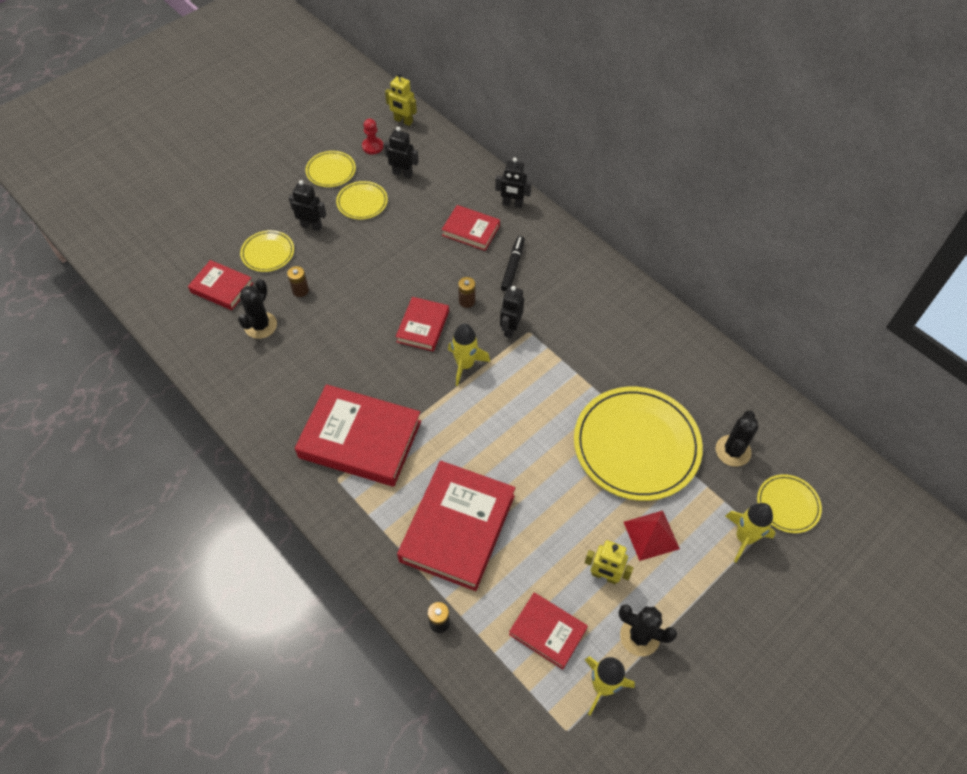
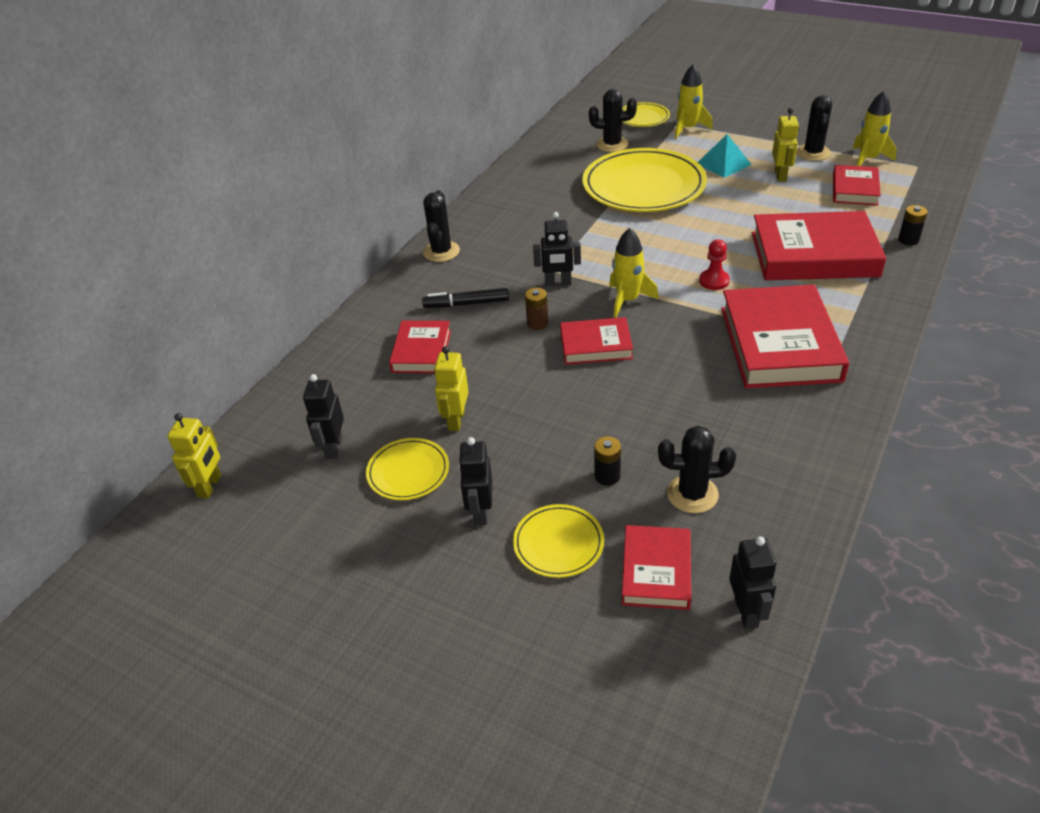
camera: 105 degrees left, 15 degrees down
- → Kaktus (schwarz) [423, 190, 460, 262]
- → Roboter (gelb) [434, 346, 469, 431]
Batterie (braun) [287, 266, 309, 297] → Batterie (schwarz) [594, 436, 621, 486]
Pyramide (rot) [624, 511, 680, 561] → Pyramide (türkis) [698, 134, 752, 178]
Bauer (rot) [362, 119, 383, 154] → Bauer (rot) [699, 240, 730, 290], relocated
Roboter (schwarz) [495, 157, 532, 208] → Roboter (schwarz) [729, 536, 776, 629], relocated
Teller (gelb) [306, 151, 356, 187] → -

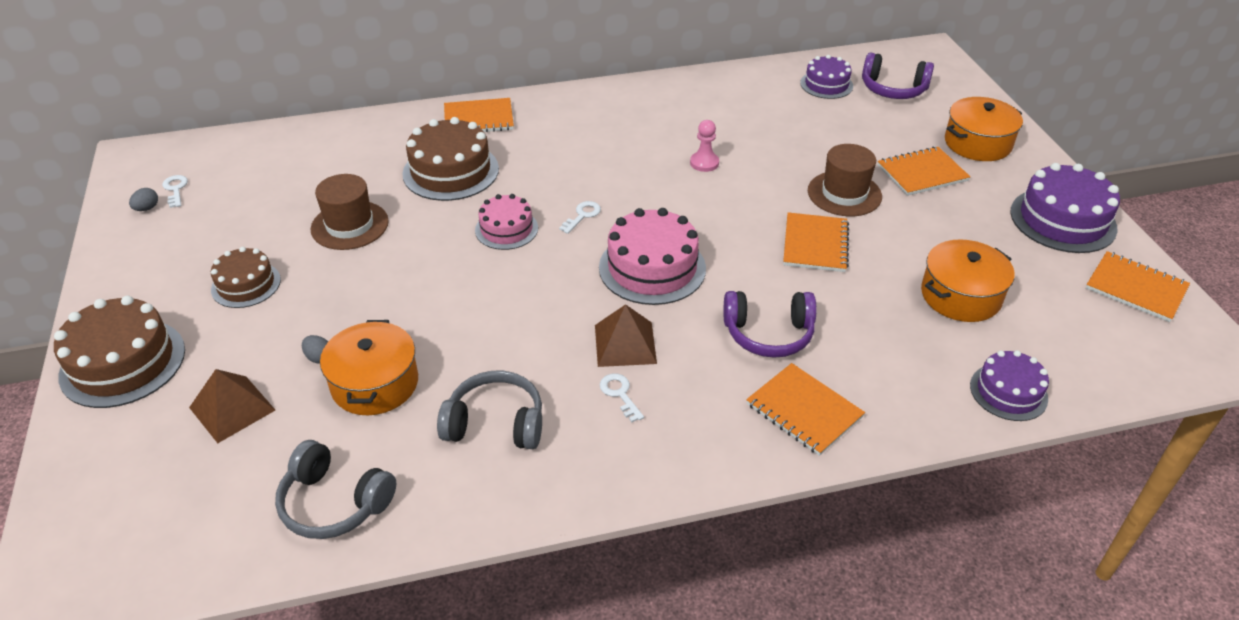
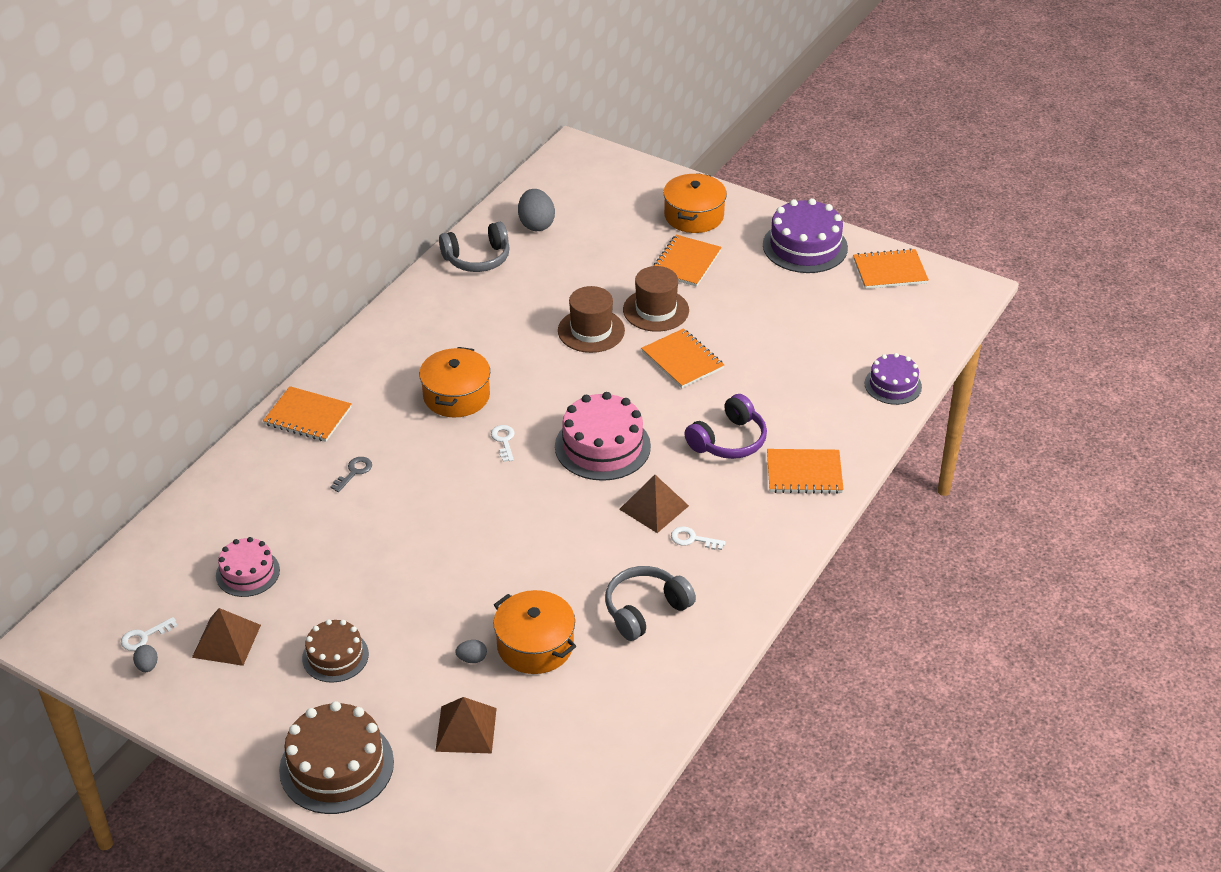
camera: 45 degrees left, 0 degrees up
Schlüssel (weiß) [162, 175, 188, 208] → Schlüssel (weiß) [121, 617, 178, 651], 60 degrees counterclockwise
- → Pyramide (braun) [192, 608, 261, 666]
Kuchen (rosa) [475, 194, 538, 250] → Kuchen (rosa) [216, 537, 280, 597], relocated
Notizbuch (orange) [444, 98, 514, 132] → Notizbuch (orange) [263, 386, 352, 442], 75 degrees clockwise
Kuchen (braun) [402, 117, 499, 201] → Schlüssel (grau) [330, 457, 372, 492]
Kochtopf (orange) [921, 239, 1015, 322] → Kochtopf (orange) [419, 347, 490, 418], relocated
Kopfhörer (grau) [275, 440, 396, 539] → Kopfhörer (grau) [439, 222, 510, 272], relocated
Kuchen (lila) [800, 55, 853, 99] → Ei (grau) [518, 189, 555, 231]
Hut (braun) [311, 174, 389, 250] → Hut (braun) [558, 286, 625, 353], relocated
Bauer (rosa) [690, 120, 719, 172] → -
Kopfhörer (lila) [862, 53, 934, 99] → -

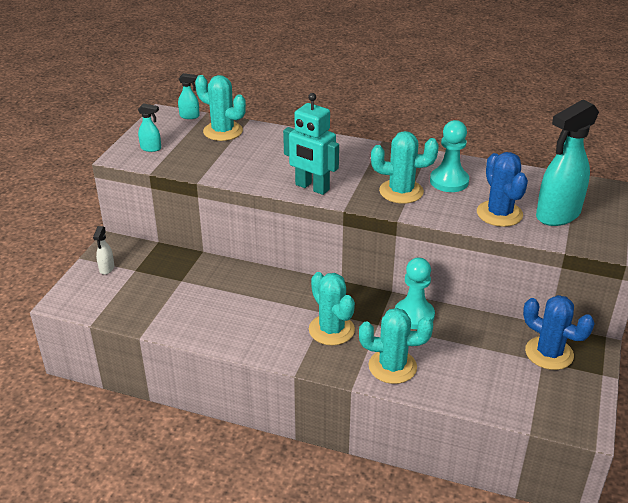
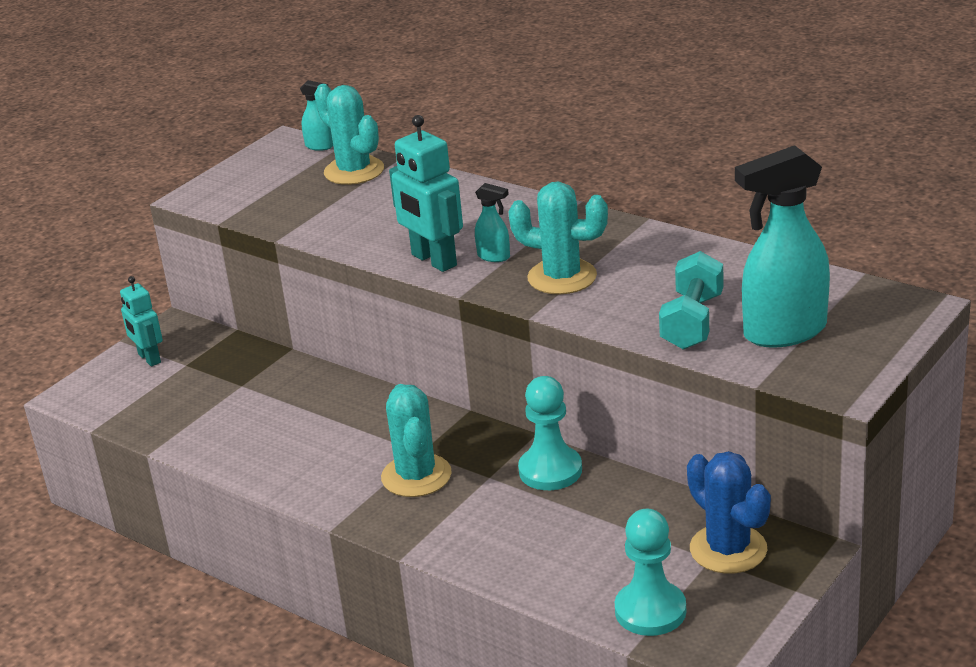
camera: 20 degrees right, 5 degrees down
Sprühflasche (weiß) [93, 226, 114, 275] → Roboter (türkis) [120, 276, 163, 366]
Sprühflasche (türkis) [138, 103, 161, 152] → Sprühflasche (türkis) [475, 183, 510, 262], relocated
Bauer (türkis) [430, 120, 469, 192] → Bauer (türkis) [615, 509, 686, 636], relocated
Kaktus (blau) [477, 152, 528, 227] → Hantel (türkis) [659, 251, 724, 350]
Kaktus (türkis) [359, 308, 433, 384] → -

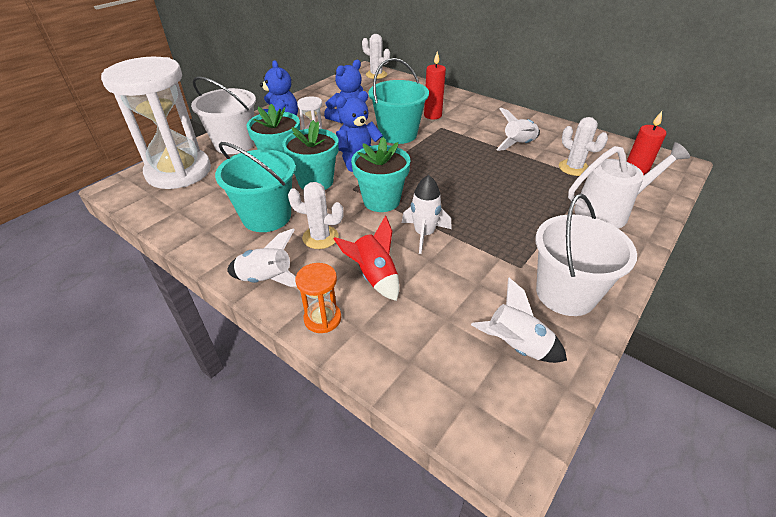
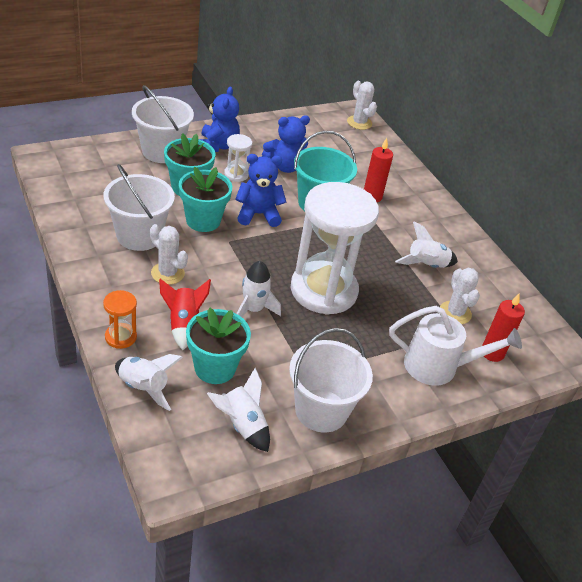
camera: 20 degrees right, 0 degrees up
Eimer (türkis) [215, 142, 296, 232] → Eimer (weiß) [103, 164, 175, 251]
Rakete (weiß) [227, 229, 297, 287] → Rakete (weiß) [115, 354, 183, 411], relocated
Blumentopf (türkis) [351, 137, 410, 212] → Blumentopf (türkis) [186, 307, 251, 384], relocated
Sanduhr (weiß) [101, 57, 211, 189] → Sanduhr (weiß) [291, 182, 379, 315], relocated

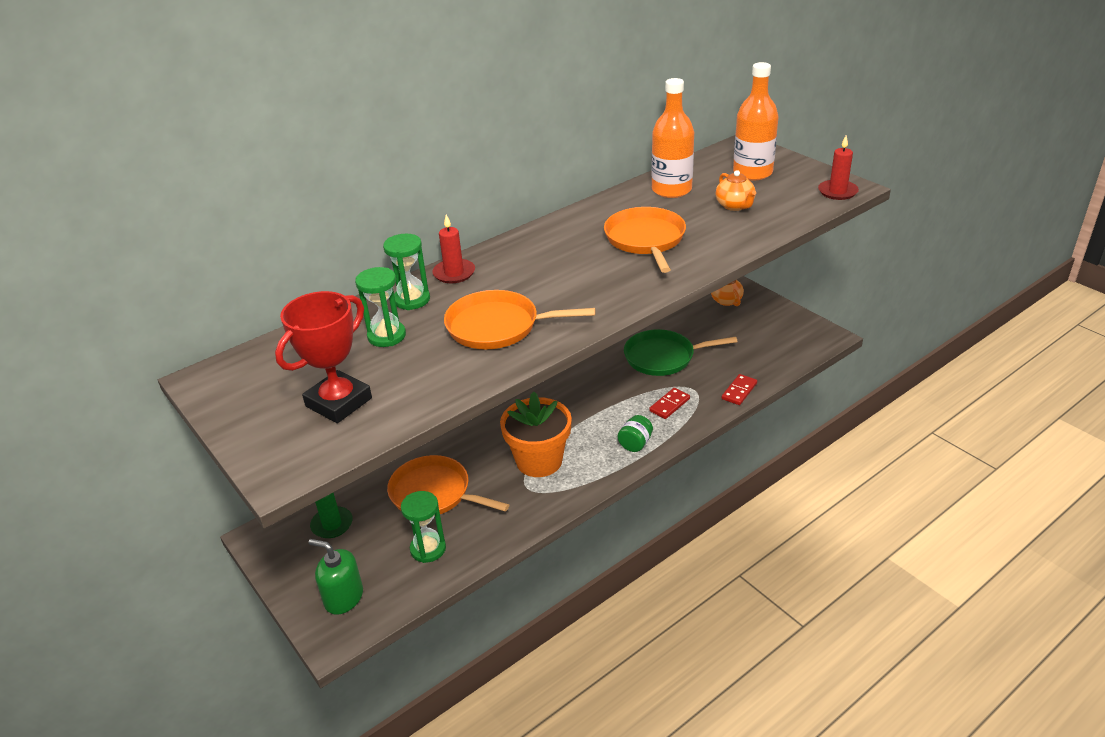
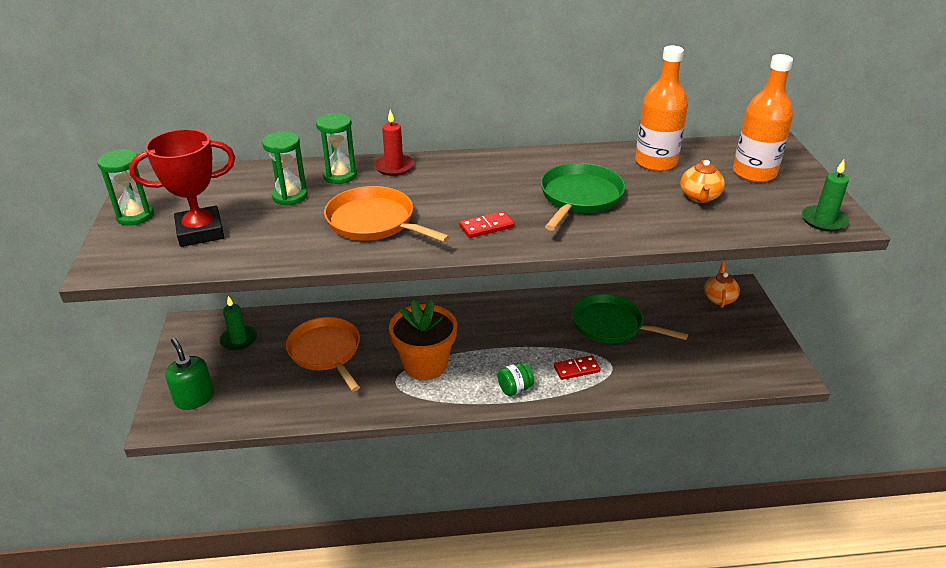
camera: 30 degrees right, 0 degrees up
Sanduhr (grün) [401, 491, 446, 563] → Sanduhr (grün) [97, 149, 154, 226], relocated
Dominostein (rot) [722, 374, 757, 405] → Dominostein (rot) [459, 211, 515, 238], relocated
Pfanne (orange) [604, 207, 686, 273] → Pfanne (grün) [540, 163, 626, 231]
Kerze (rot) [818, 136, 859, 200] → Kerze (grün) [802, 160, 849, 232]

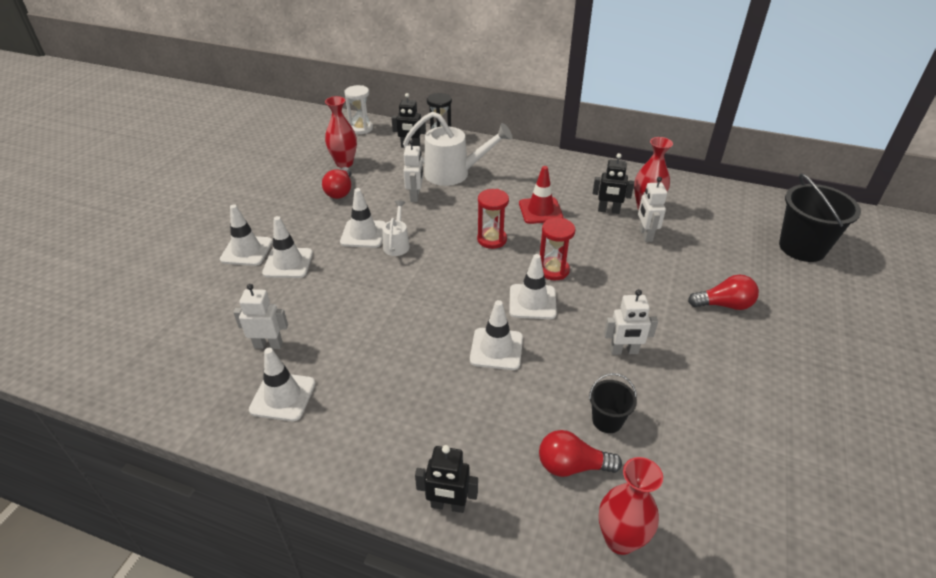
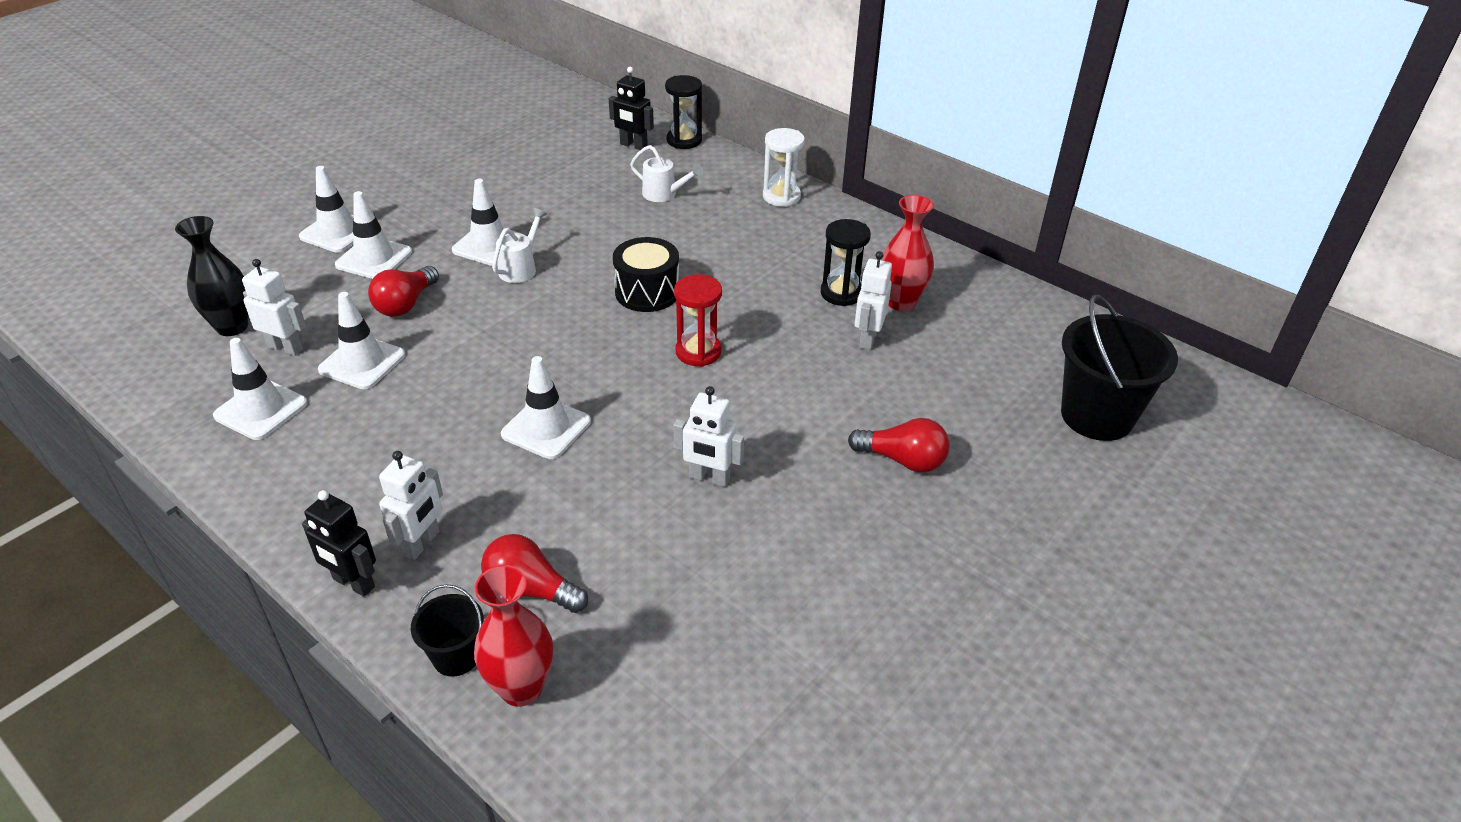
camera: 20 degrees right, 0 degrees up
- → Vase (schwarz) [175, 216, 249, 336]
Leitkegel (weiß) [509, 254, 557, 319] → Leitkegel (weiß) [318, 292, 405, 389], relocated
Glühbirne (rot) [322, 167, 351, 199] → Glühbirne (rot) [368, 266, 439, 317], relocated
Roboter (weiß) [403, 140, 423, 202] → Roboter (weiß) [379, 451, 443, 560], relocated
Eimer (schwarz) [589, 373, 637, 433] → Eimer (schwarz) [411, 584, 484, 677], relocated
Sanduhr (rot) [477, 189, 509, 249] → Trommel (schwarz) [613, 237, 679, 312]
Gießkanne (weiß) [403, 112, 512, 186] → Gießkanne (weiß) [630, 145, 704, 202], x0.52
Sanduhr (weiß) [344, 85, 373, 134] → Sanduhr (weiß) [763, 128, 805, 207], relocated
Roboter (schwarz) [592, 153, 634, 214] → Sanduhr (schwarz) [821, 219, 871, 306]
Vase (rot) [325, 96, 357, 168] → -
Leitkegel (rot) [519, 166, 563, 224] → -

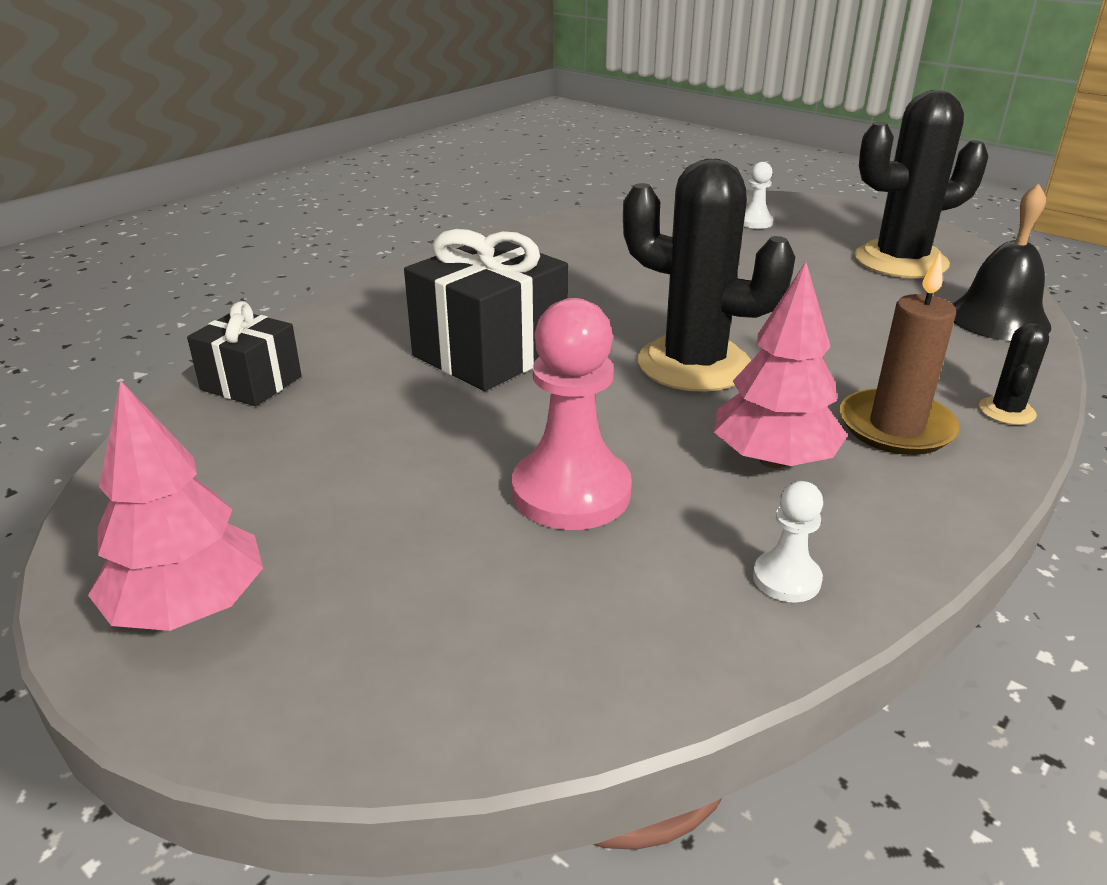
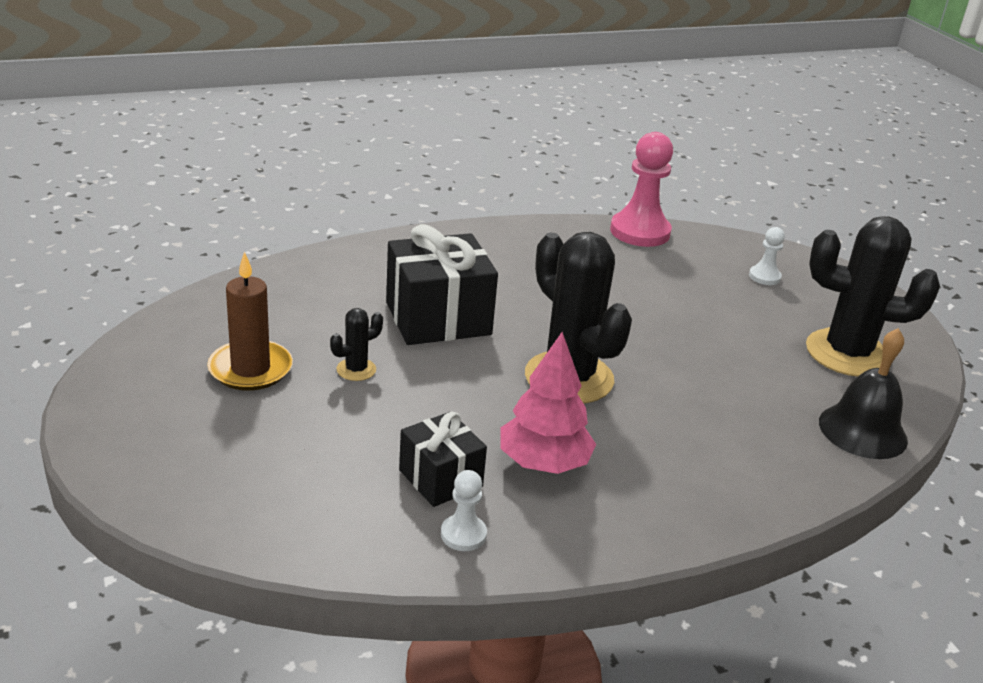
camera: 25 degrees right, 0 degrees up
Kerze (braun) [840, 253, 960, 455] → Kerze (braun) [207, 251, 293, 391], relocated
Kaktus (schwarz) [979, 323, 1049, 425] → Kaktus (schwarz) [330, 308, 383, 381], relocated
Geschenk (schwarz) [187, 301, 302, 406] → Geschenk (schwarz) [399, 412, 487, 507], relocated
Bauer (rosa) [512, 298, 632, 530] → Bauer (rosa) [610, 132, 673, 247], relocated
Baum (rosa) [88, 380, 263, 631] → -

